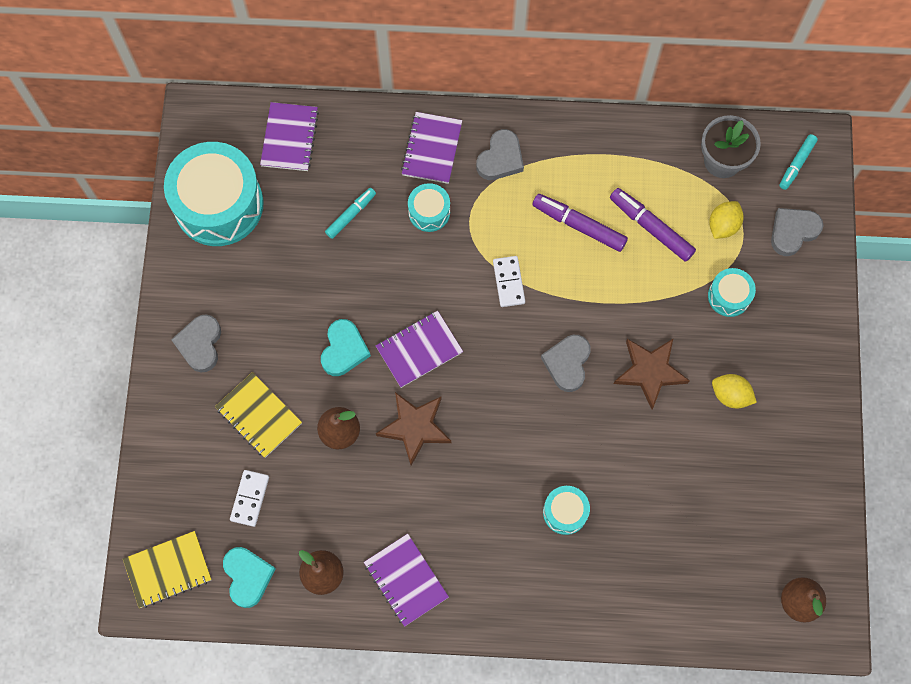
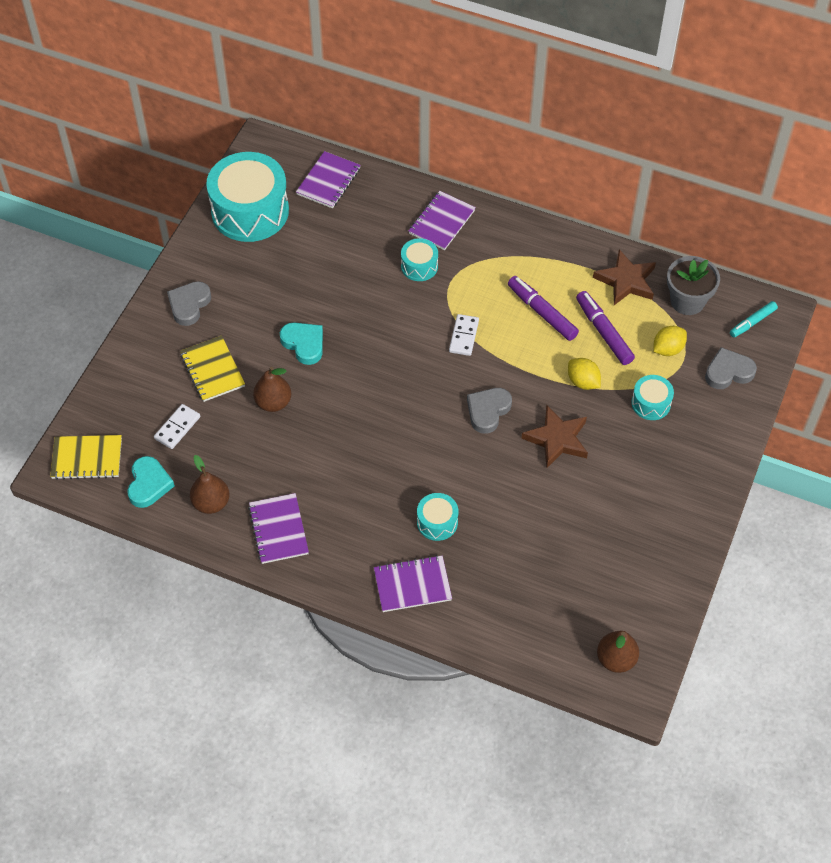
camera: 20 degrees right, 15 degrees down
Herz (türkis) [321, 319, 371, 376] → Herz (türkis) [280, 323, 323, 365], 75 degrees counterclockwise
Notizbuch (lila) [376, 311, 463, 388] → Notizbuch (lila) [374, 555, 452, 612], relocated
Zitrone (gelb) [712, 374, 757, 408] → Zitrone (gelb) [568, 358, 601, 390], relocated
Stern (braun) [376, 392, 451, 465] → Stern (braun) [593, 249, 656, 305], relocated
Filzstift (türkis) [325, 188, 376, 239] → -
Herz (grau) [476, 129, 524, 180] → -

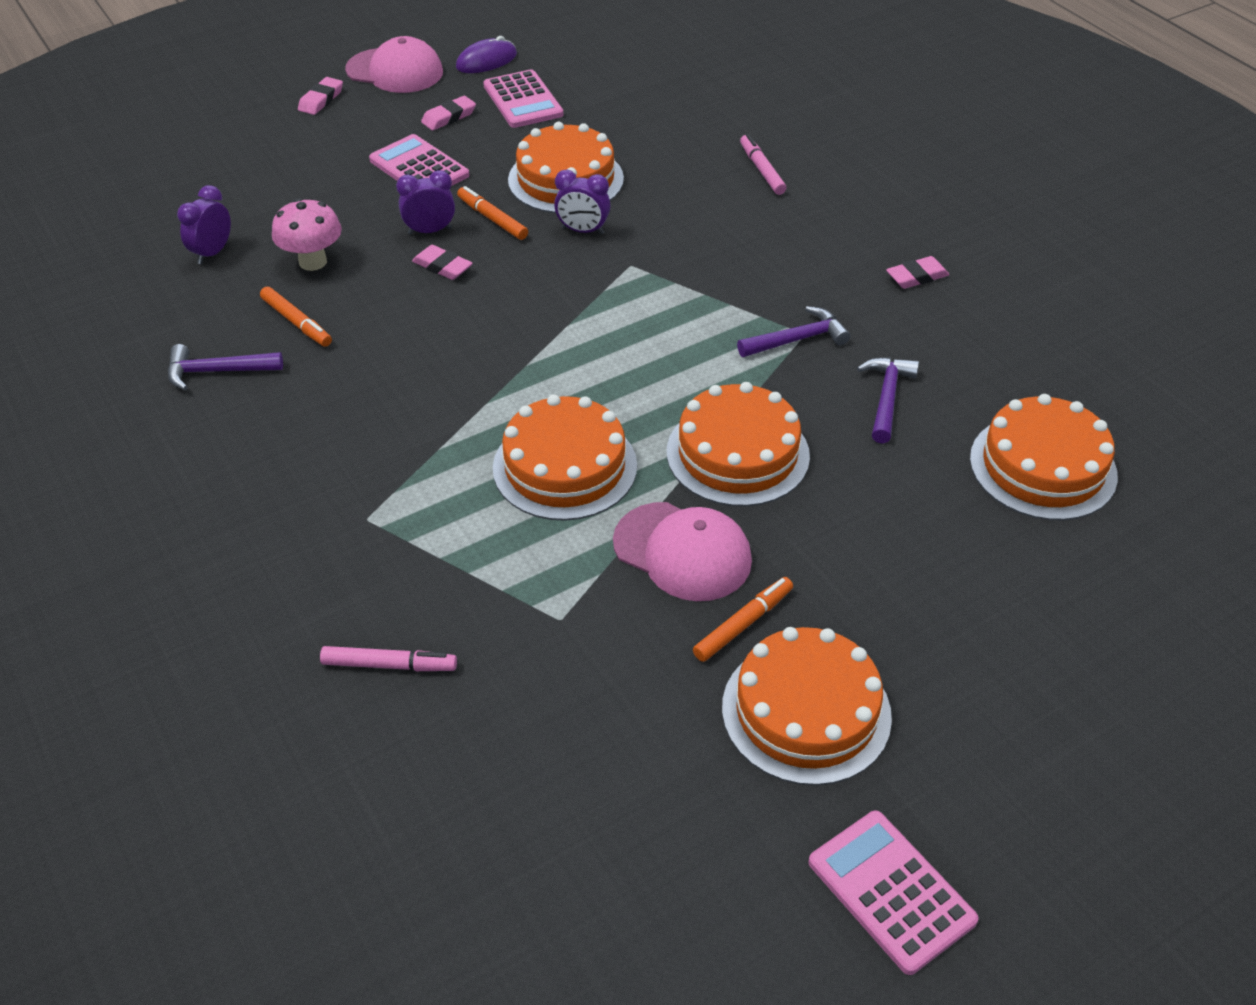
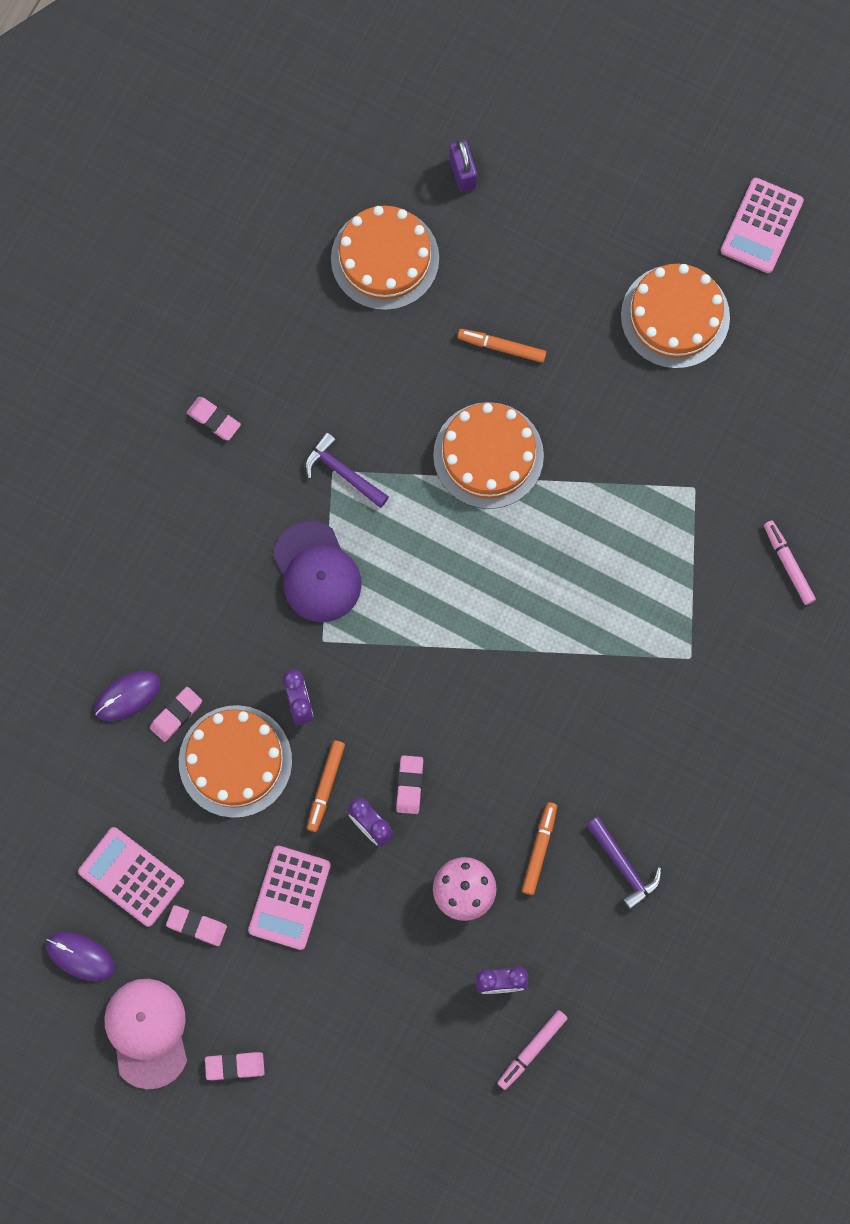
camera: 120 degrees left, 30 degrees up
Taschenrechner (rosa) [483, 70, 564, 128] → Taschenrechner (rosa) [78, 827, 184, 927], 90 degrees counterclockwise
- → Computermaus (lila) [95, 671, 161, 721]
- → Radiergummi (rosa) [150, 687, 202, 742]
- → Kappe (lila) [273, 521, 361, 622]
- → Vorhängeschloss (lila) [449, 139, 477, 193]
Filzstift (orange) [693, 577, 793, 662] → Filzstift (orange) [457, 329, 546, 363], relocated
Filzstift (rosa) [740, 134, 787, 195] → Filzstift (rosa) [497, 1010, 568, 1090], relocated
Kuchen (orange) [493, 394, 637, 521] → -
Kappe (rosa) [613, 502, 752, 601] → -
Hammer (lila) [857, 357, 919, 443] → -

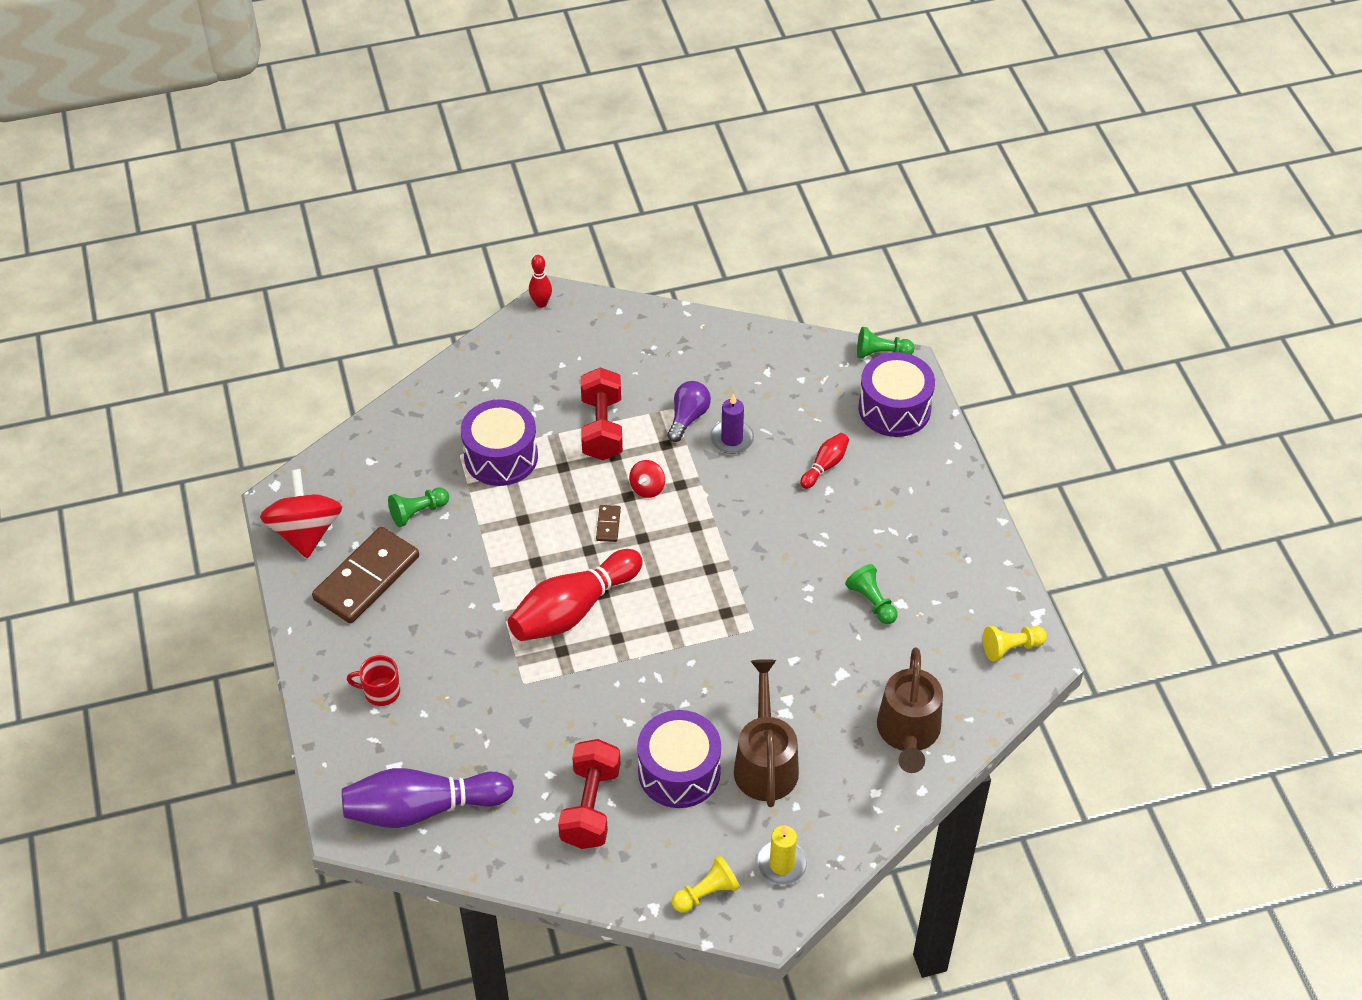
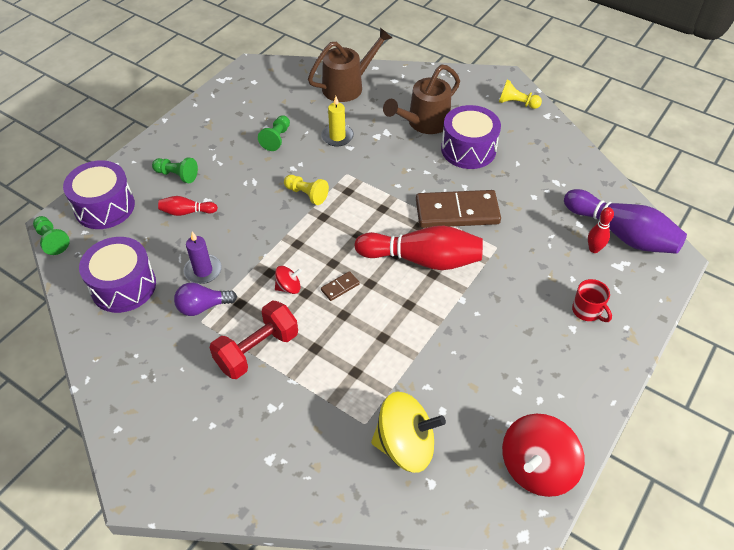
camera: 130 degrees left, 0 degrees up
Trommel (lila) [461, 399, 538, 486] → Trommel (lila) [79, 237, 156, 313], relocated
Bauer (grün) [388, 487, 449, 527] → Bauer (grün) [152, 157, 198, 183], relocated
Bauer (gelb) [983, 626, 1047, 661] → Bauer (gelb) [284, 175, 329, 205], relocated
Kerze (gelb) [757, 825, 808, 885] → Kerze (gelb) [321, 96, 354, 147], relocated
- → Kreisel (gelb) [371, 391, 446, 473]
Dominostein (braun) [312, 527, 419, 623] → Dominostein (braun) [416, 190, 501, 228], relocated
Bowlingkegel (rot) [529, 255, 552, 308] → Bowlingkegel (rot) [588, 207, 614, 253], relocated
Hantel (rot) [558, 739, 621, 849] → -

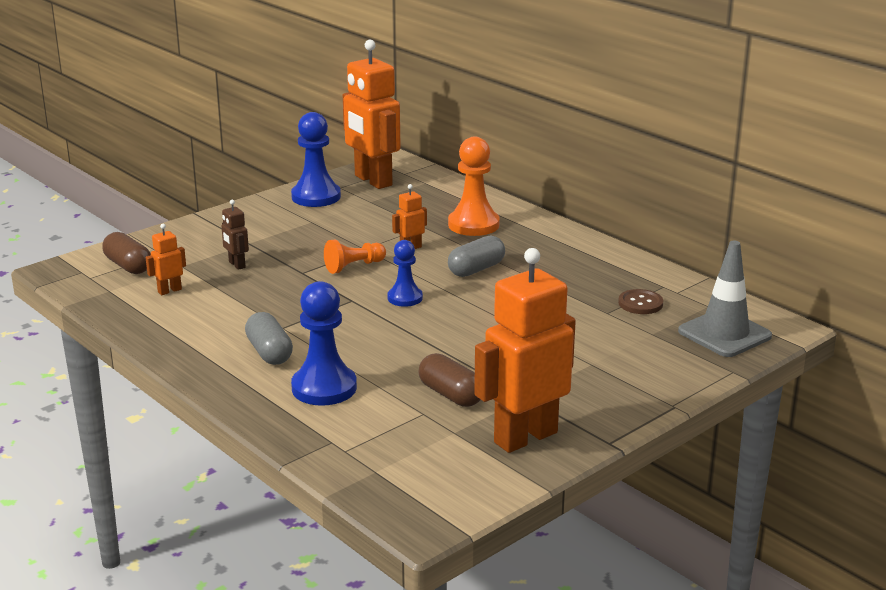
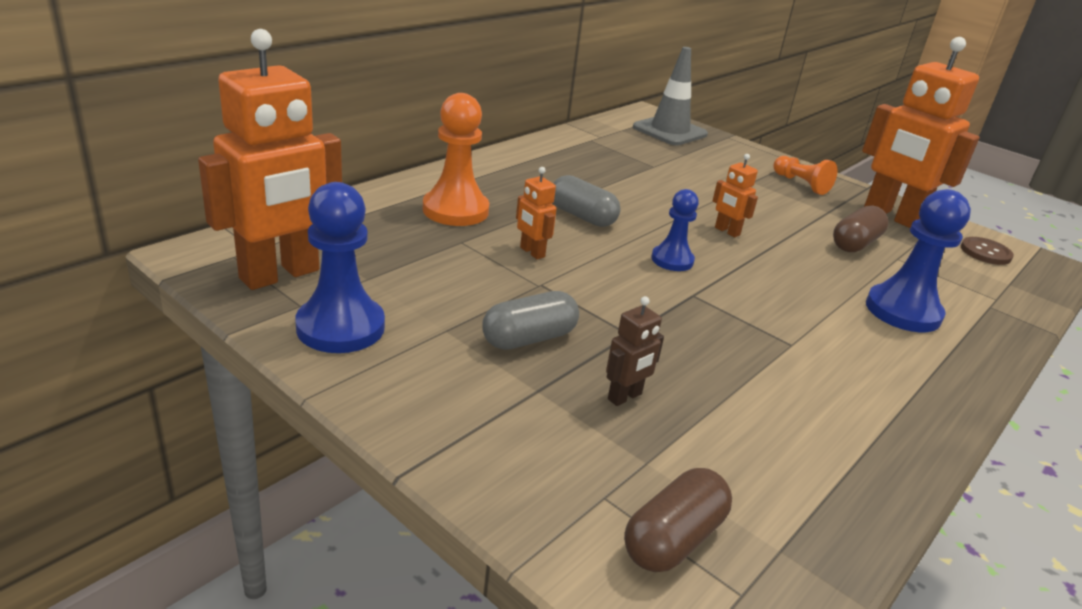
camera: 100 degrees left, 5 degrees up
Kapsel (grau) [245, 312, 293, 365] → Kapsel (grau) [482, 291, 579, 350], relocated
Roboter (orange) [146, 224, 186, 295] → Roboter (orange) [713, 154, 758, 237], relocated
Bauer (orange) [324, 240, 386, 274] → Bauer (orange) [773, 156, 837, 195], relocated
Knopf (braun) [618, 289, 663, 314] → Knopf (braun) [961, 237, 1014, 265], relocated

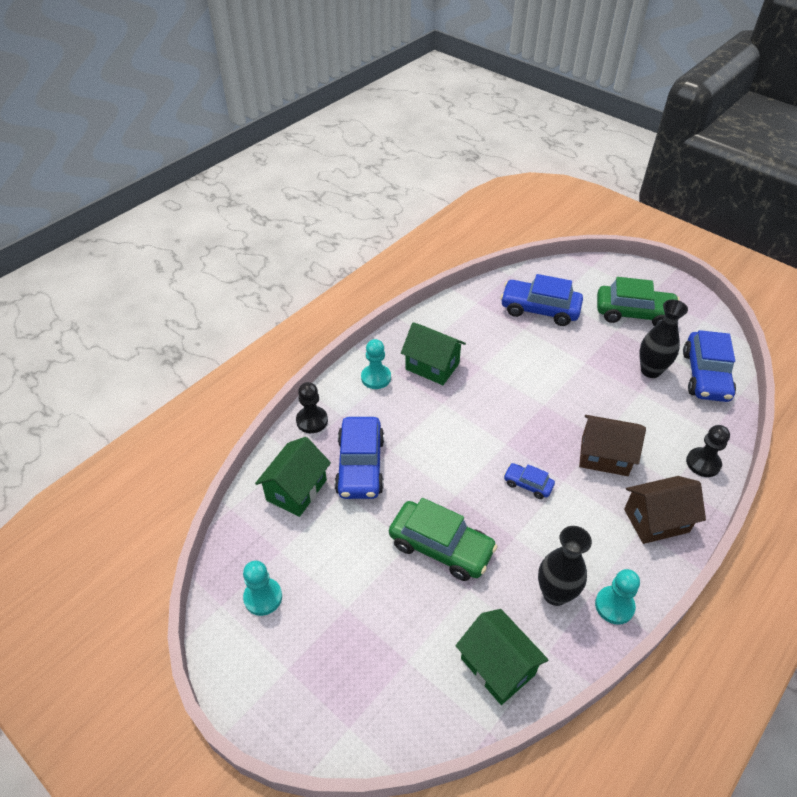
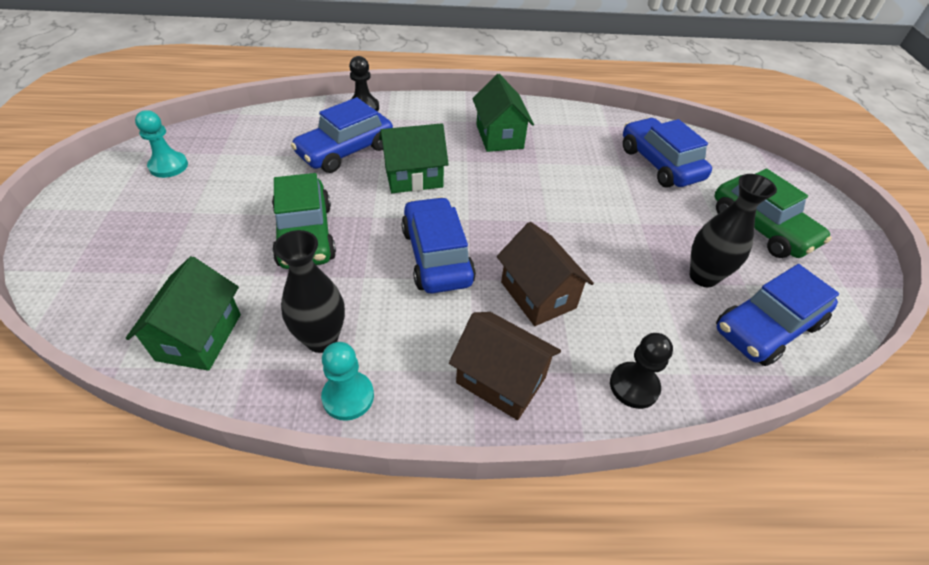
camera: 45 degrees right, 0 degrees up
Haus (grün) [255, 437, 331, 517] → Haus (grün) [379, 123, 449, 193], relocated
Auto (blau) [504, 463, 555, 499] → Auto (blau) [401, 197, 476, 293], x1.99
Bauer (türkis) [361, 339, 391, 389] → -

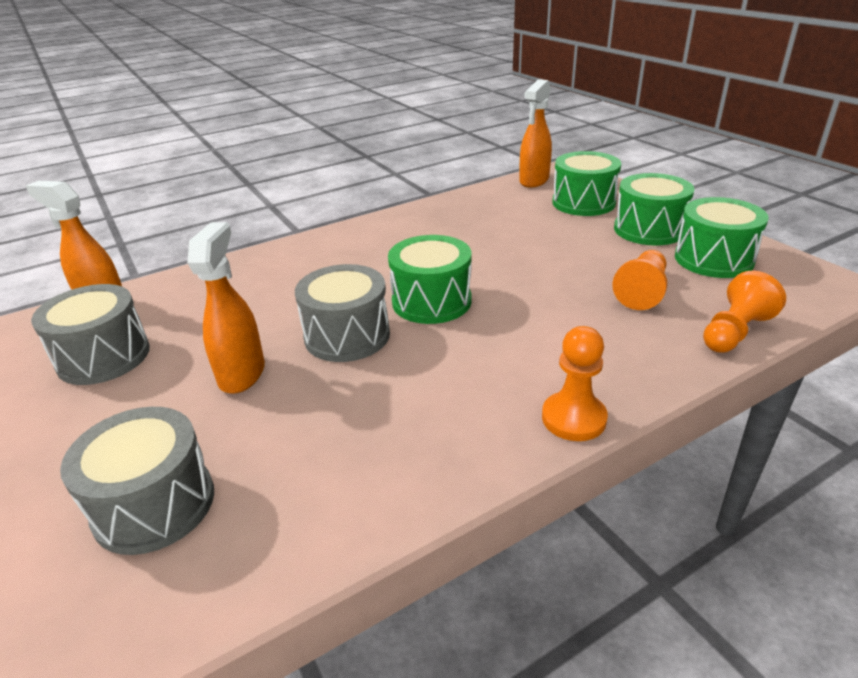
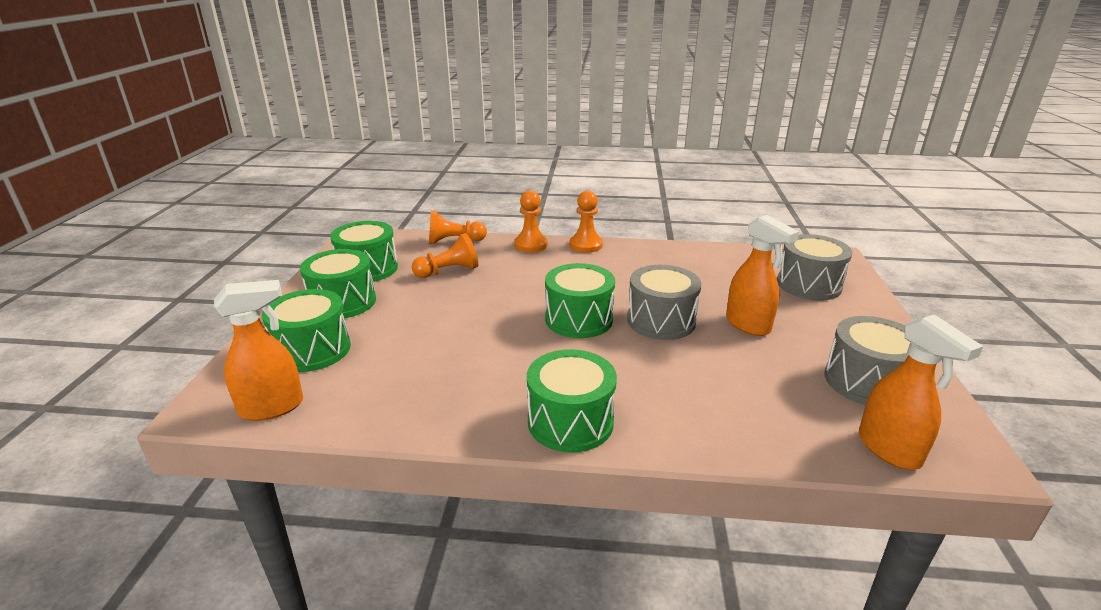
camera: 145 degrees left, 5 degrees down
- → Bauer (orange) [514, 190, 548, 252]
- → Trommel (grün) [527, 349, 617, 453]
Sprühflasche (orange) [187, 222, 265, 394] → Sprühflasche (orange) [726, 215, 799, 336], 75 degrees counterclockwise

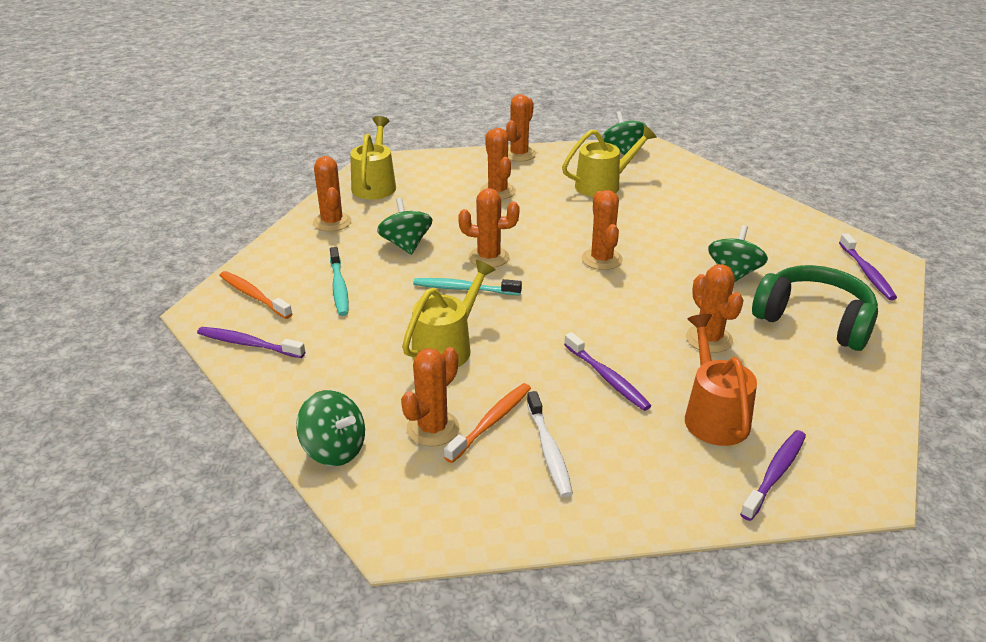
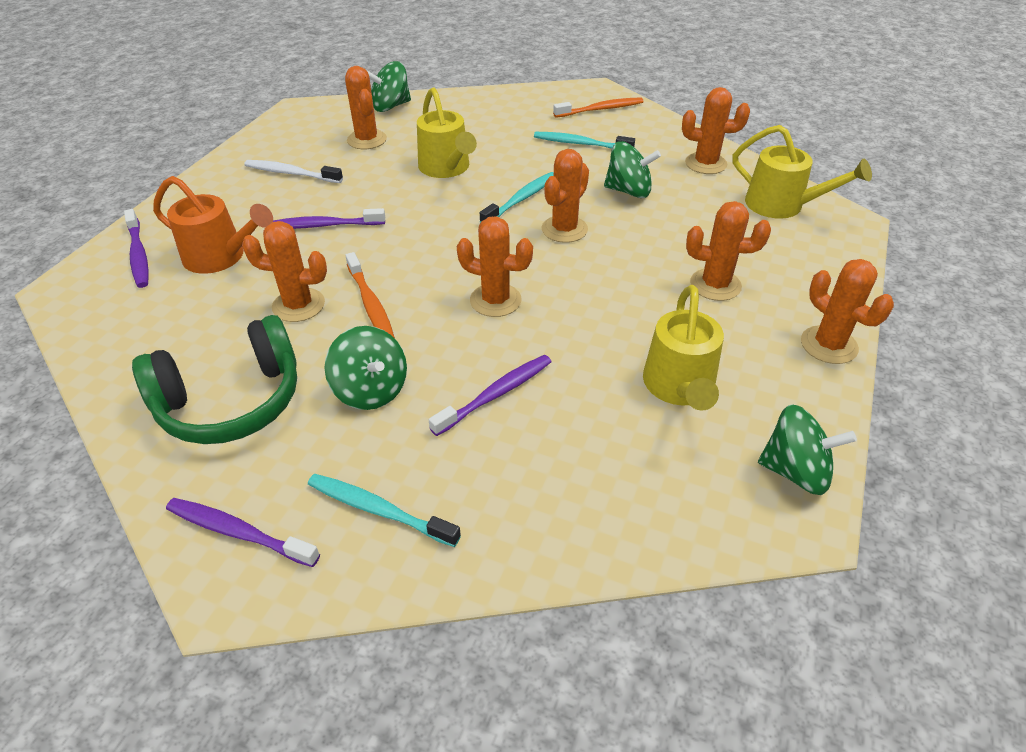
camera: 120 degrees right, 10 degrees up
- → Zahnbürste (türkis) [308, 474, 461, 547]
Zahnbürste (orange) [444, 383, 531, 463] → Zahnbürste (orange) [345, 252, 395, 338], relocated
Zahnbürste (lila) [197, 327, 306, 358] → Zahnbürste (lila) [429, 355, 552, 436], relocated

